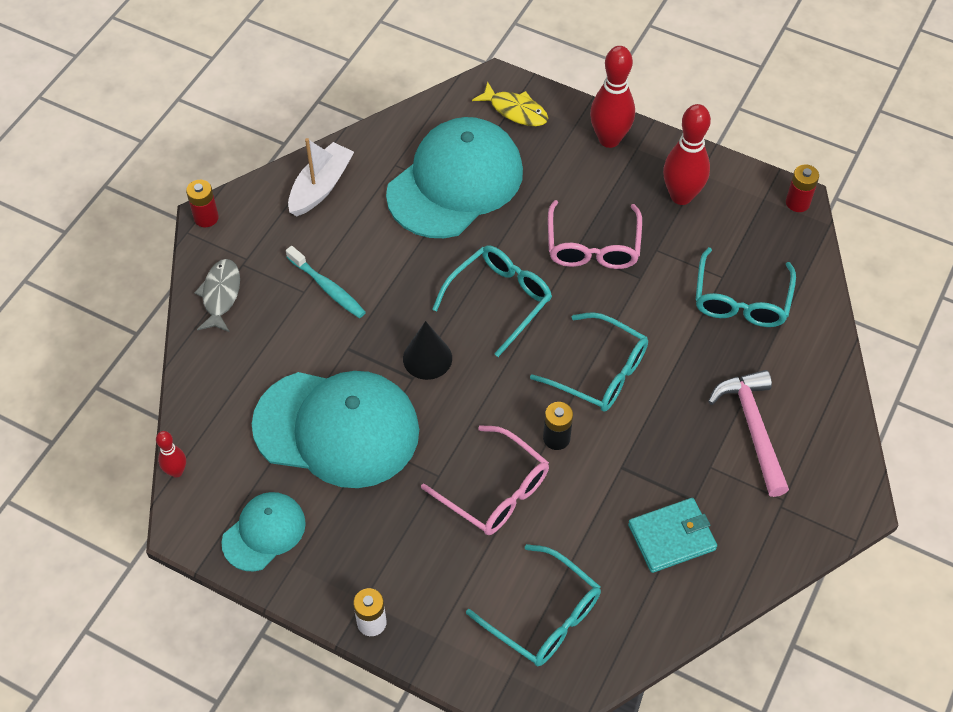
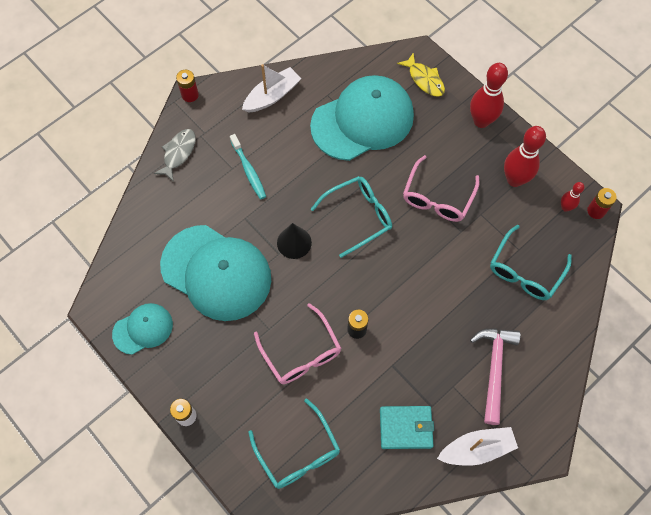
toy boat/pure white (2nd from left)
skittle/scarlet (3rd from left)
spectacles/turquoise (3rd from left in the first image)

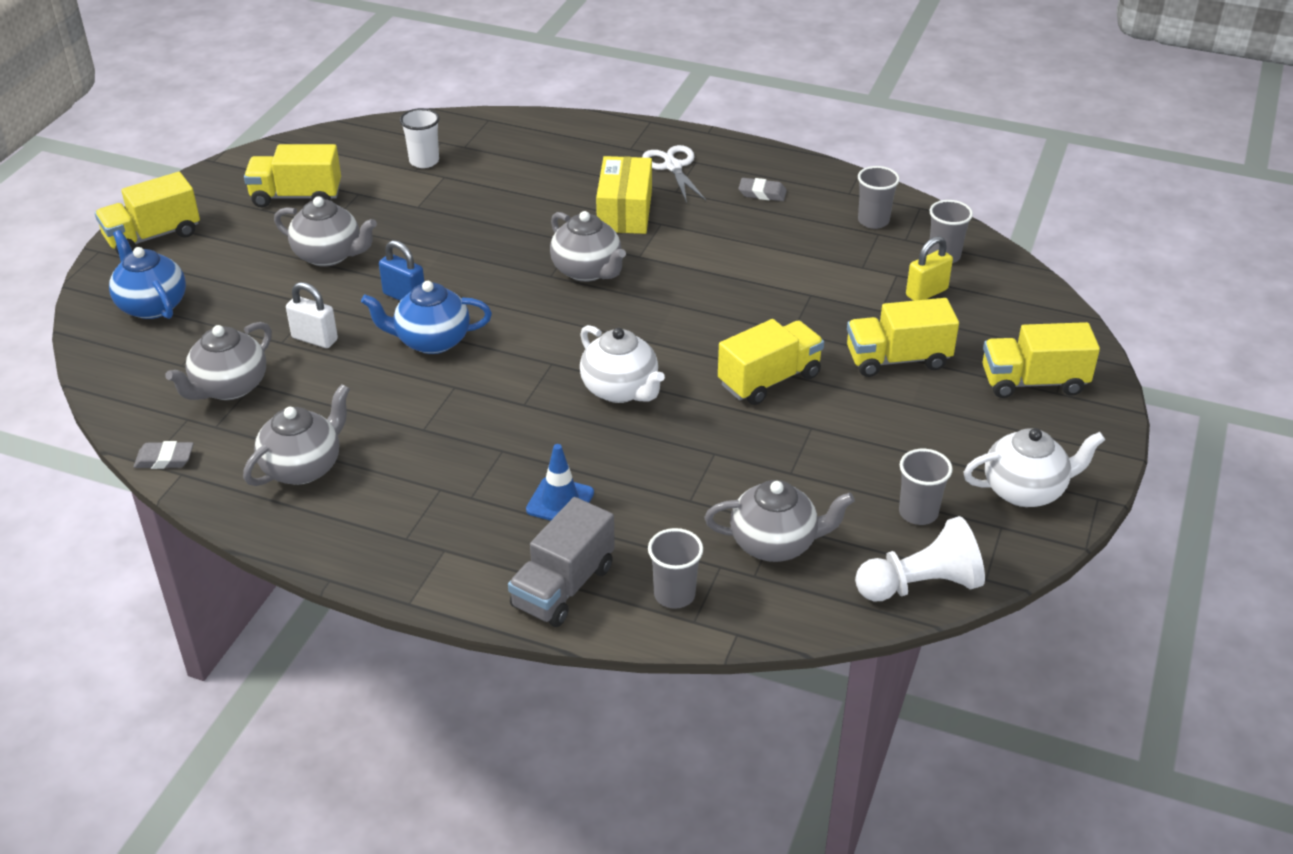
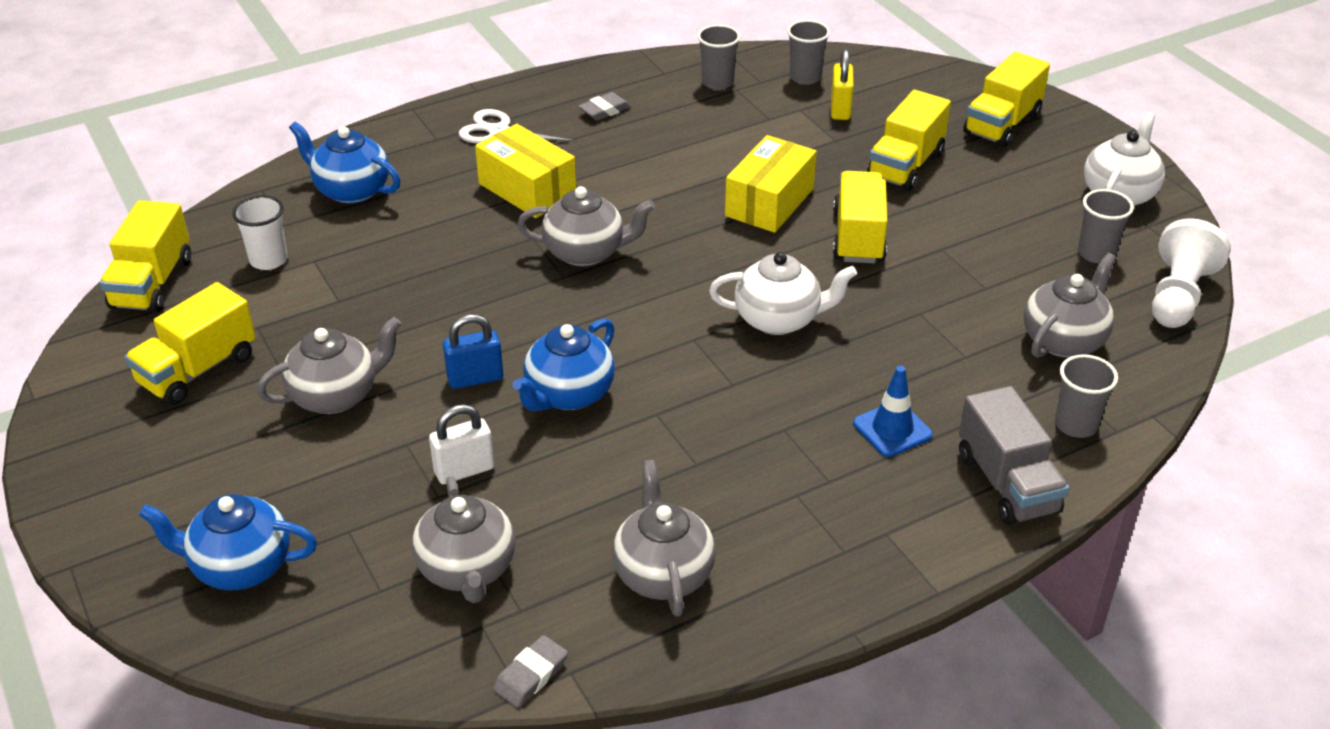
toy truck/yellow (1st from left)
tea pot/royal blue (2nd from left)
package/yellow (2nd from left)

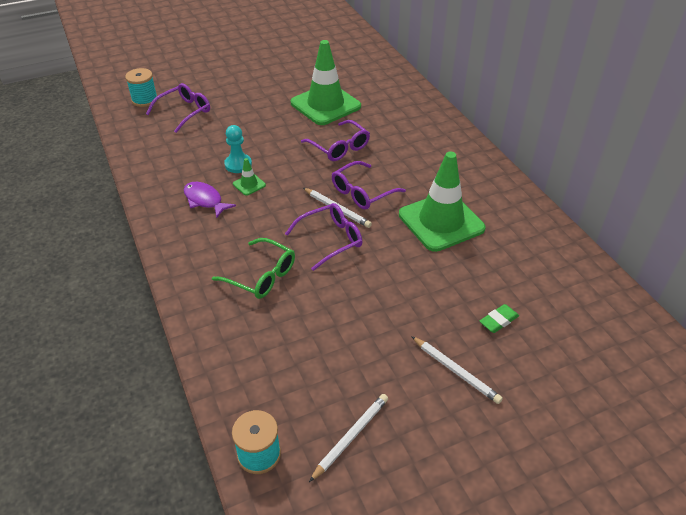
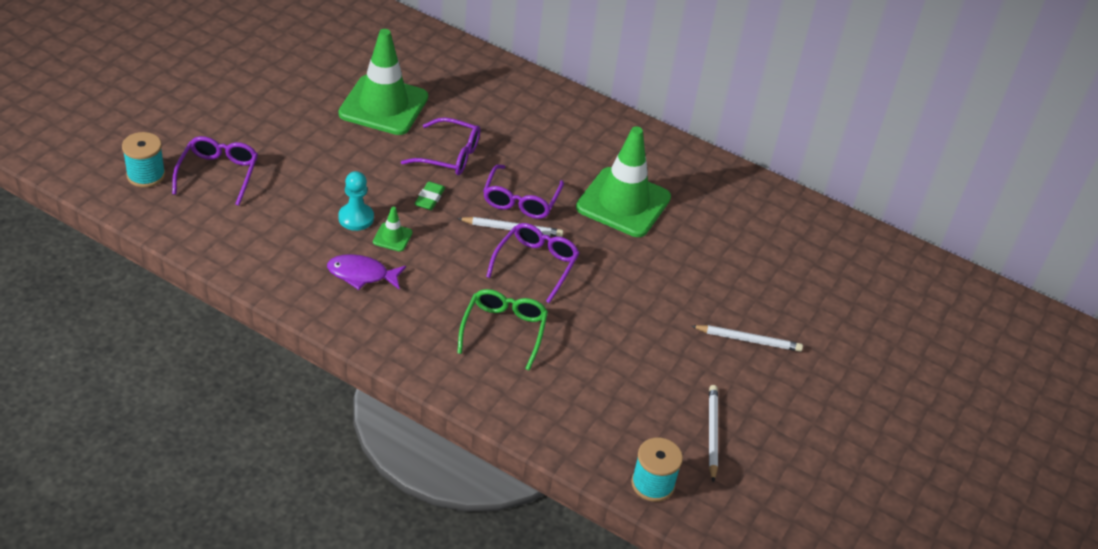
pencil eraser/leaf-green
spectacles/leaf-green

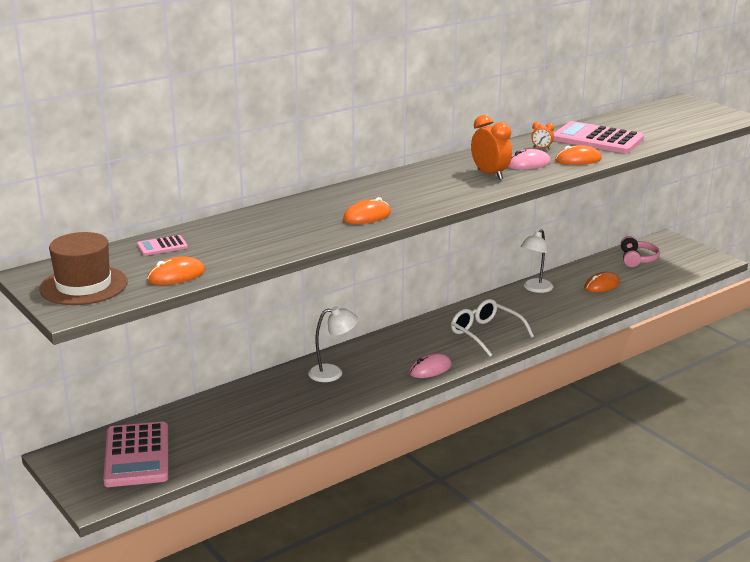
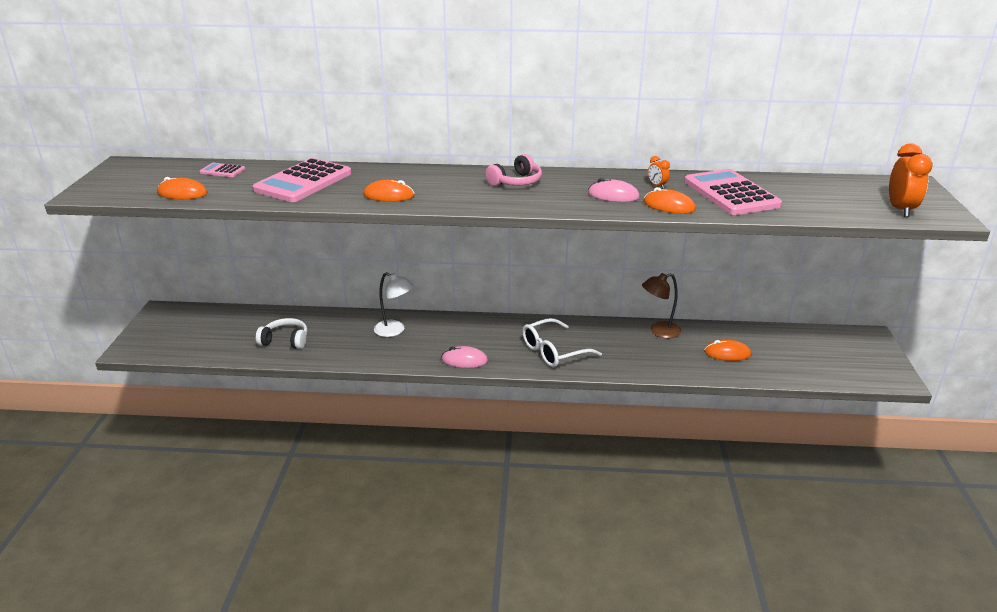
calculator/rosy (2nd from left)
over-ear headphones/pure white
over-ear headphones/rosy
spectacles/pure white
desk lamp/russet
bedside clock/orange (2nd from left)
hat/russet

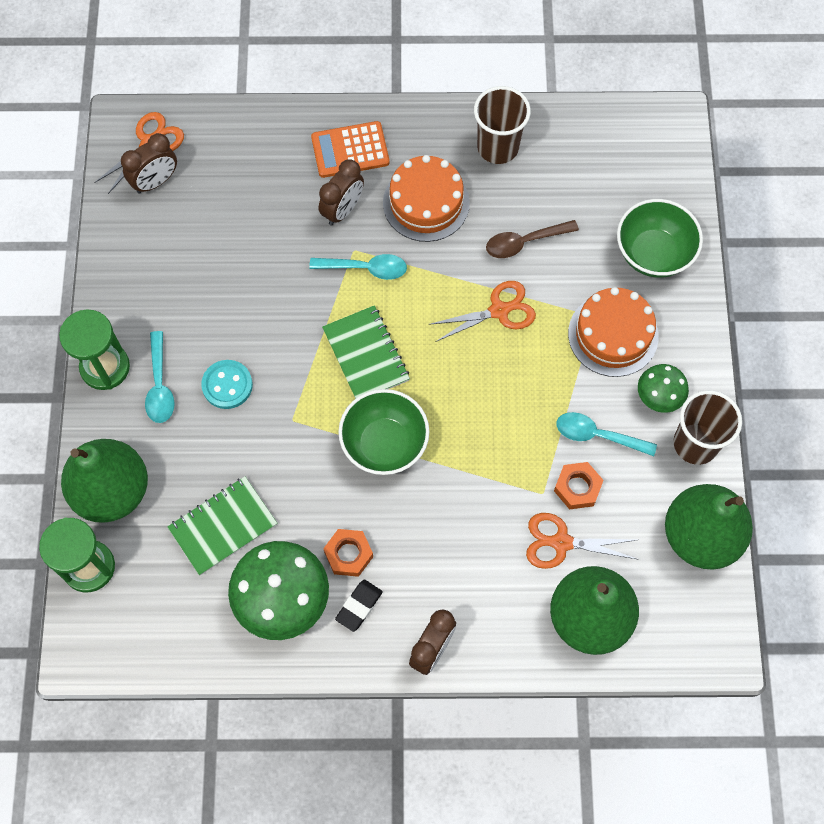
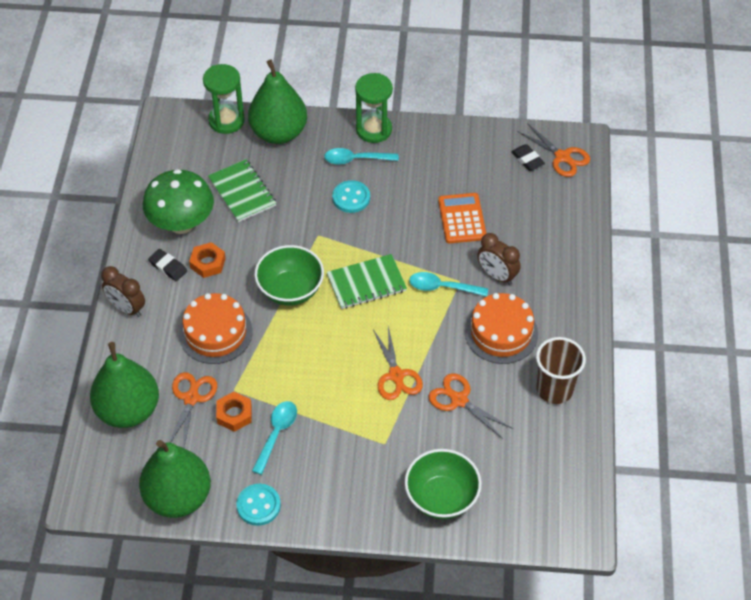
layer cake/orange (1st from left)
button/turquoise (1st from left)
tablespoon/turquoise (3rd from left)
pair of scissors/orange (3rd from left)
calculator/orange
pencil eraser/ebony (2nd from left)
mushroom/leaf-green (2nd from left in the first image)

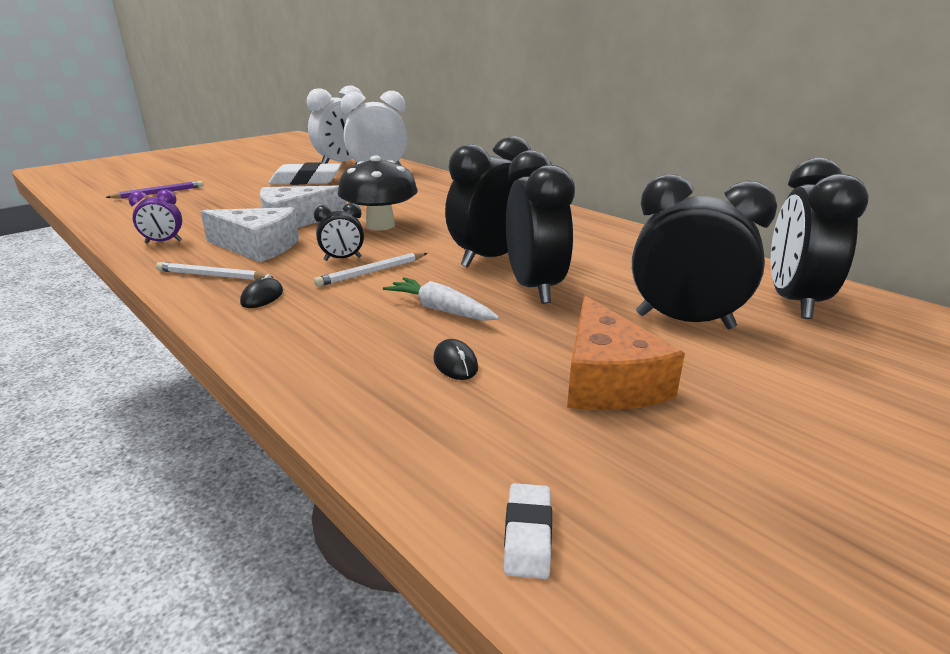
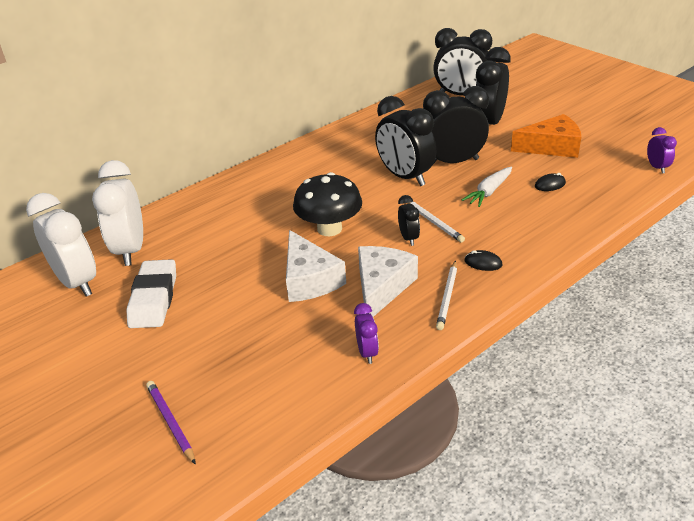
bedside clock/violet (2nd from left)

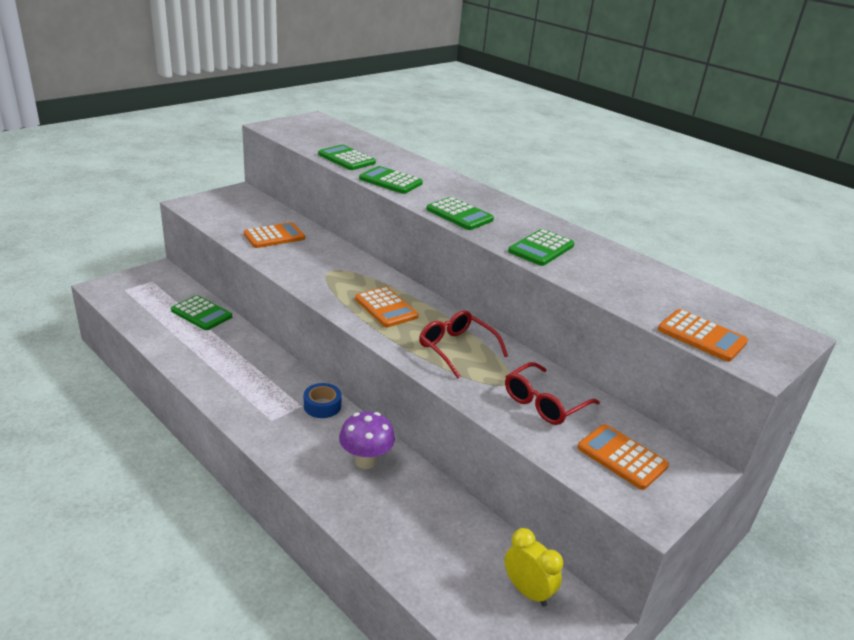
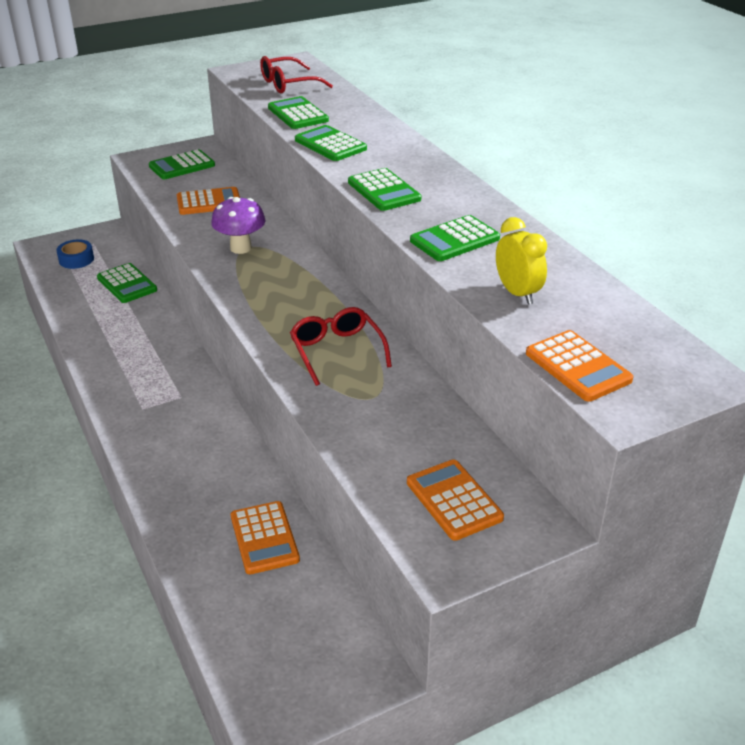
sticky tape/royal blue
calculator/leaf-green (2nd from left)
mushroom/violet
calculator/orange (2nd from left)
spectacles/scarlet (1st from left)
bedside clock/yellow

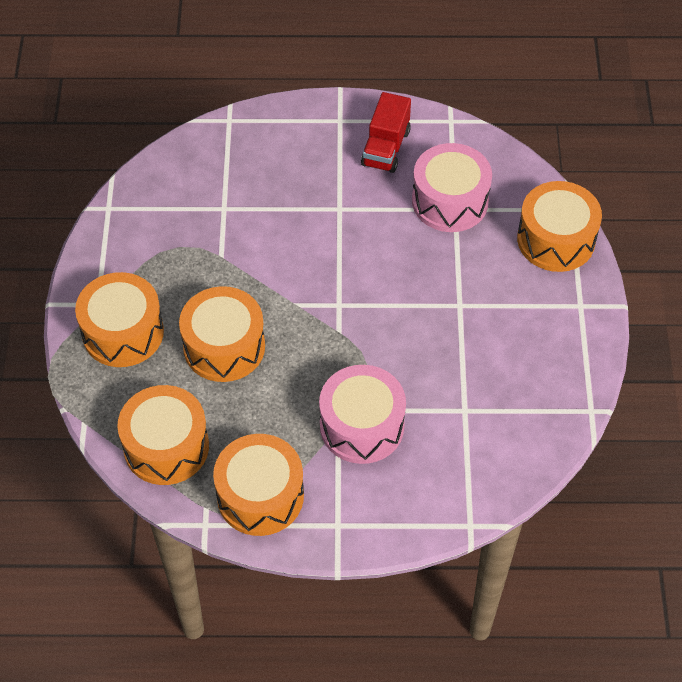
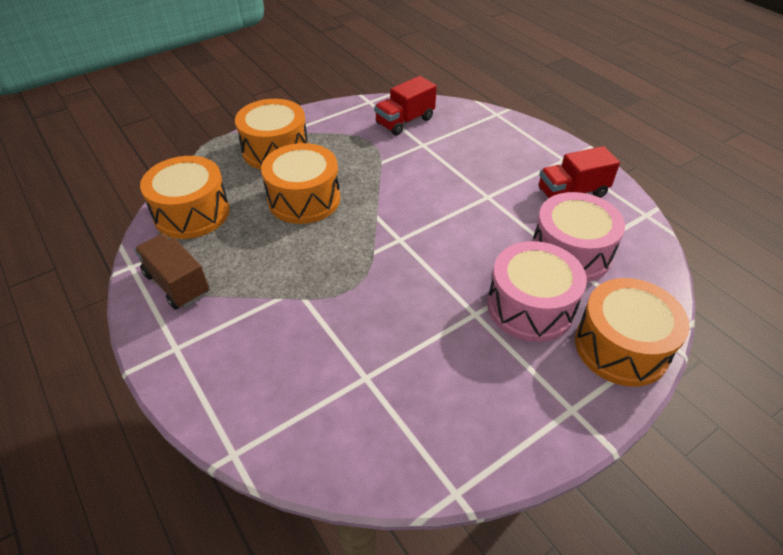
toy truck/russet
toy truck/scarlet (1st from left)
snare drum/rosy (1st from left)

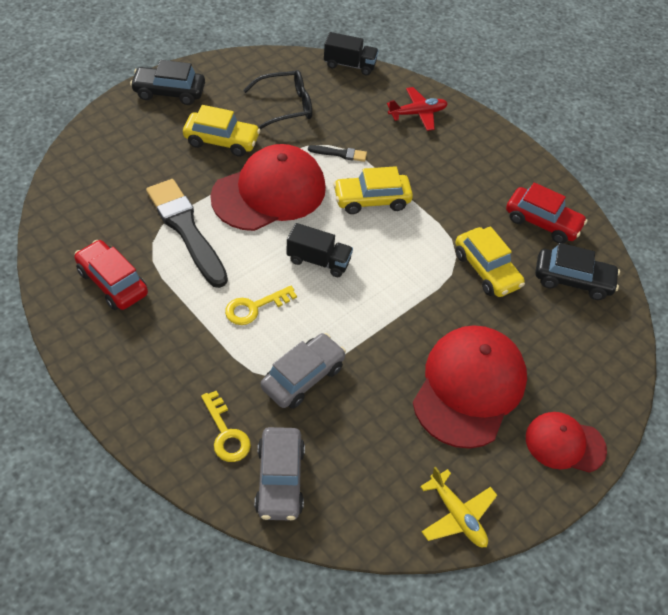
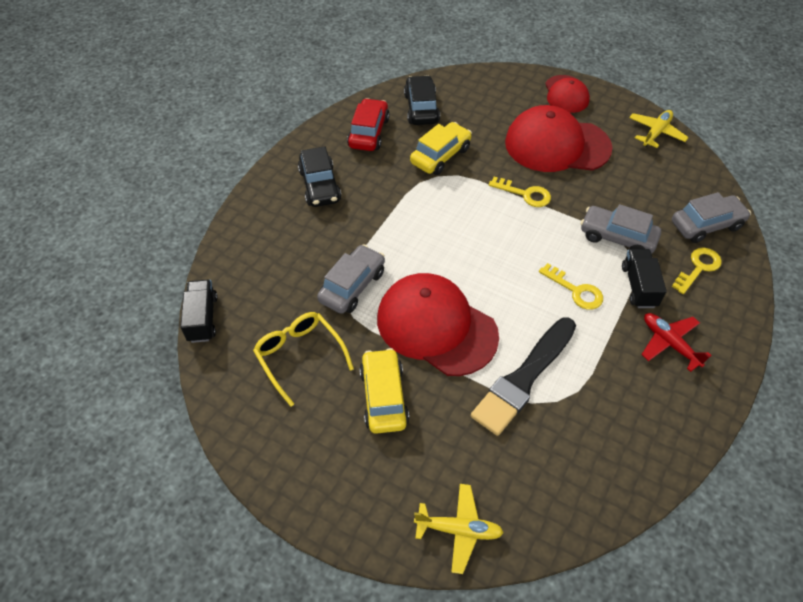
spectacles/yellow
automobile/ebony (1st from left)
automobile/grey (1st from left)
toy plane/yellow (1st from left)
latchkey/yellow (1st from left)
toy truck/ebony (2nd from left)
toy plane/scarlet
automobile/scarlet (1st from left in the first image)
automobile/yellow (2nd from left in the first image)

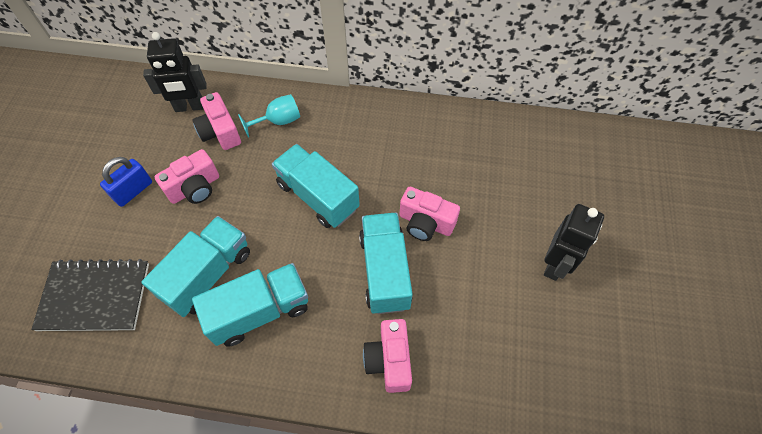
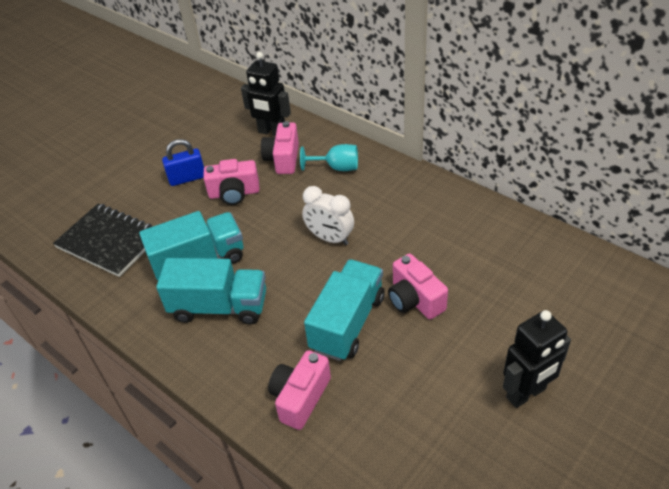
bedside clock/pure white

